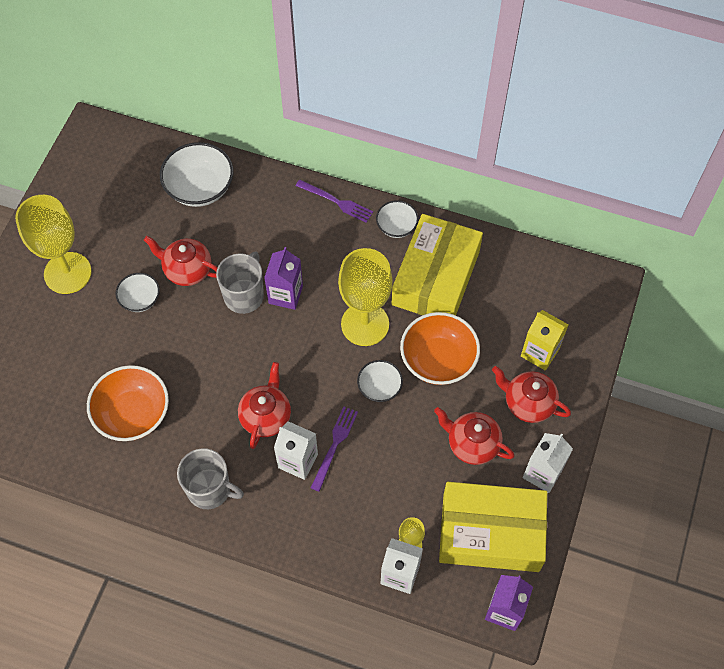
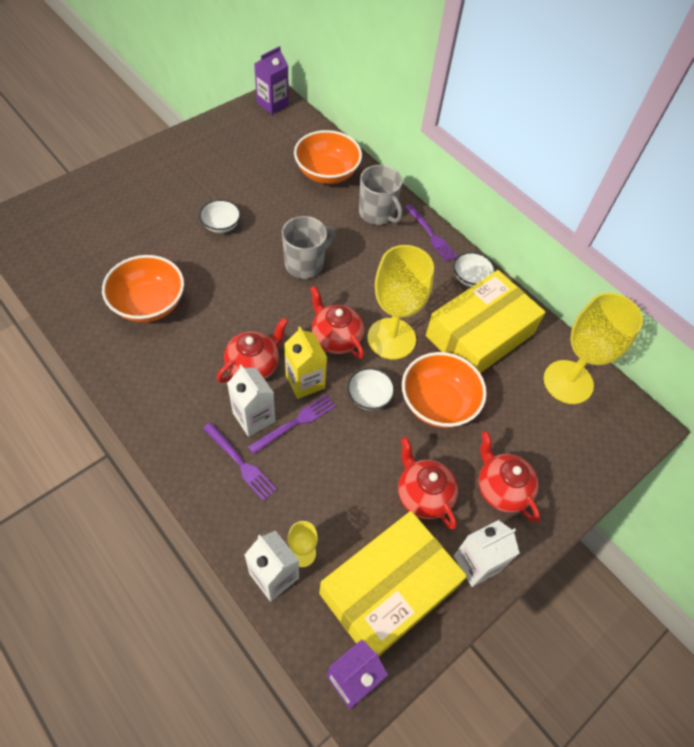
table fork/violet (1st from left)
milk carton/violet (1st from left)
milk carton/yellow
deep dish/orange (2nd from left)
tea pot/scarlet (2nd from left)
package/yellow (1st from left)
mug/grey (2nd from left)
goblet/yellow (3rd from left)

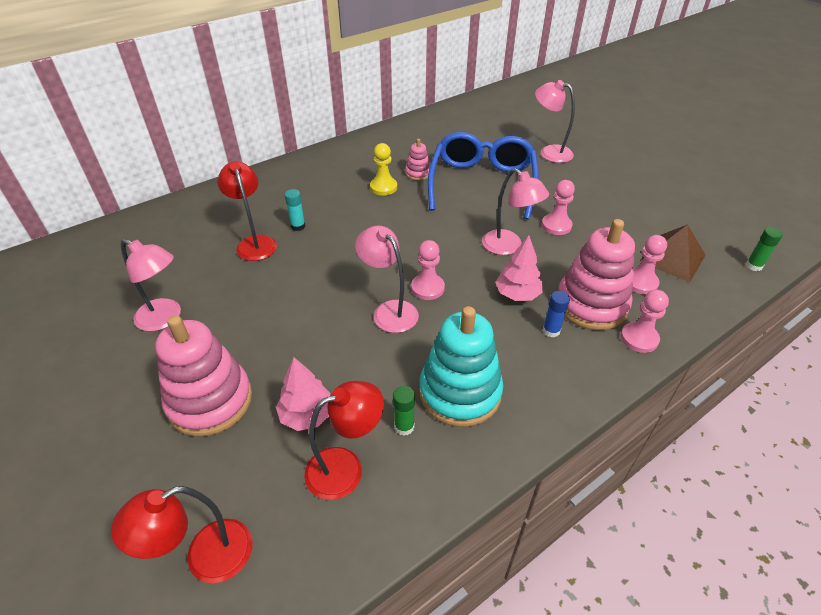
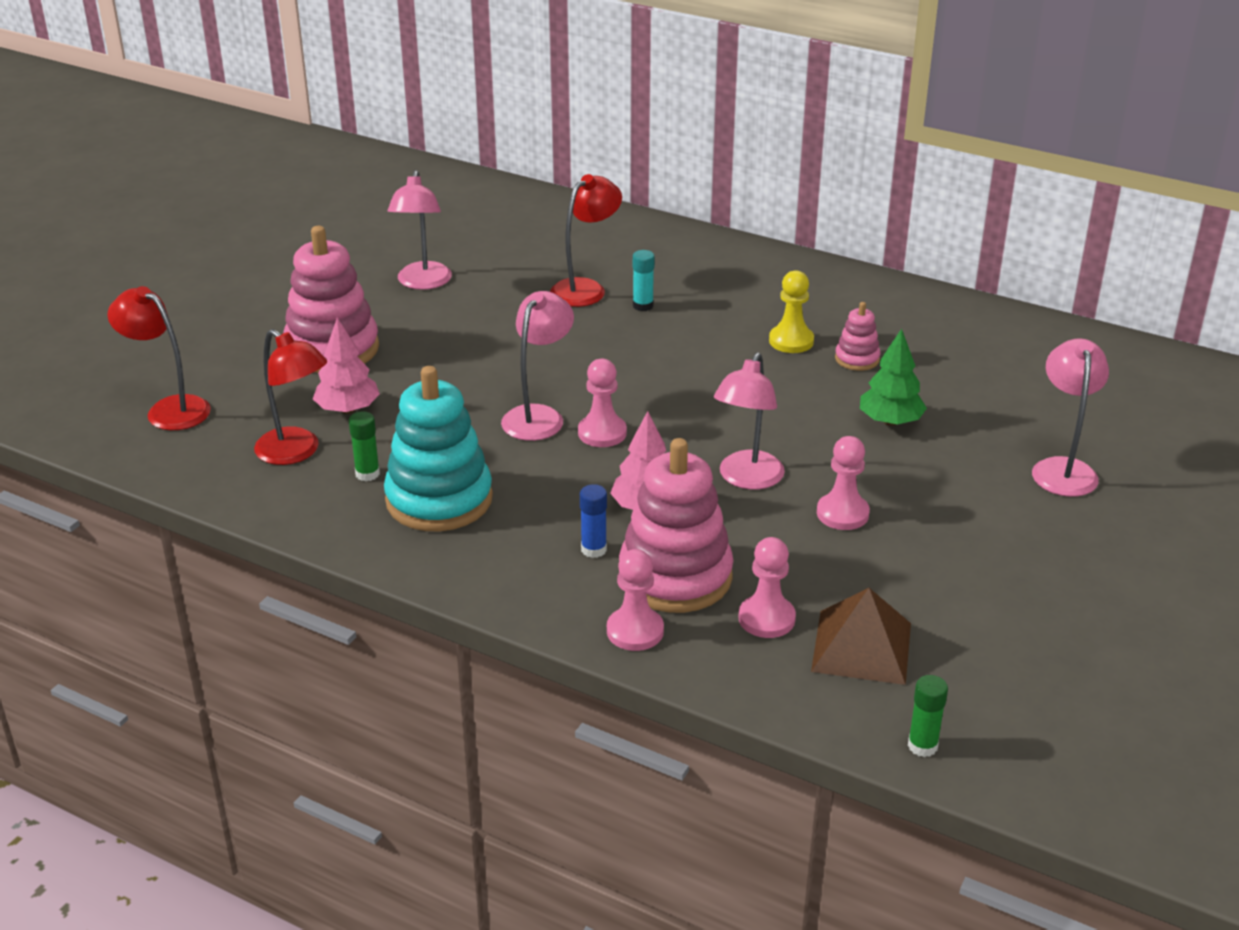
fir tree/leaf-green

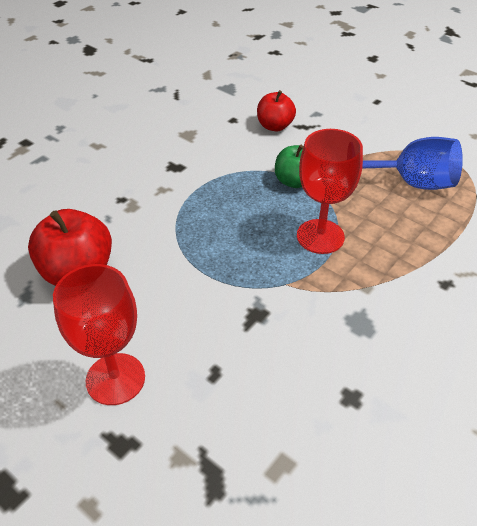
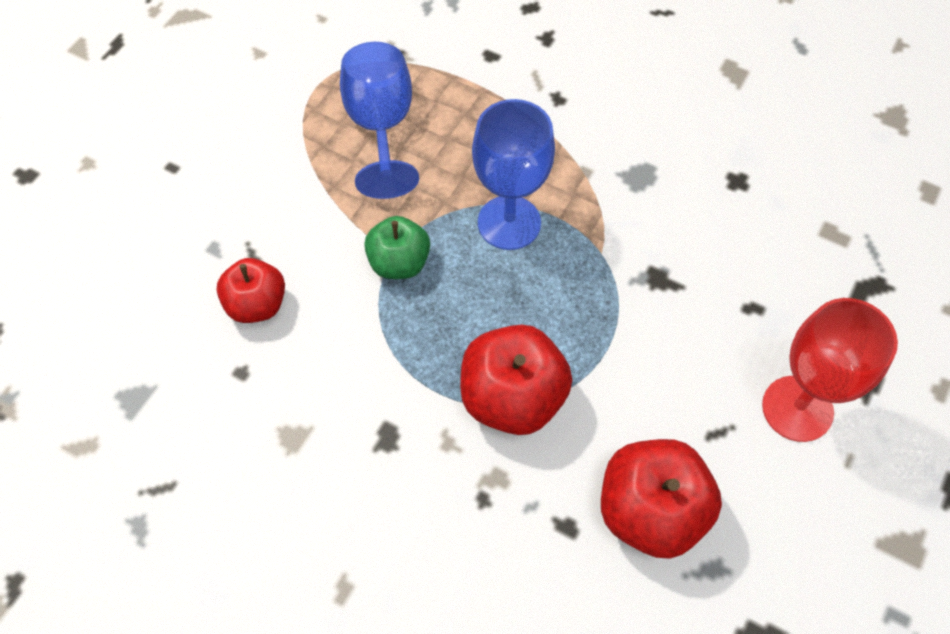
toy apple/scarlet (2nd from left)
goblet/royal blue (2nd from left)

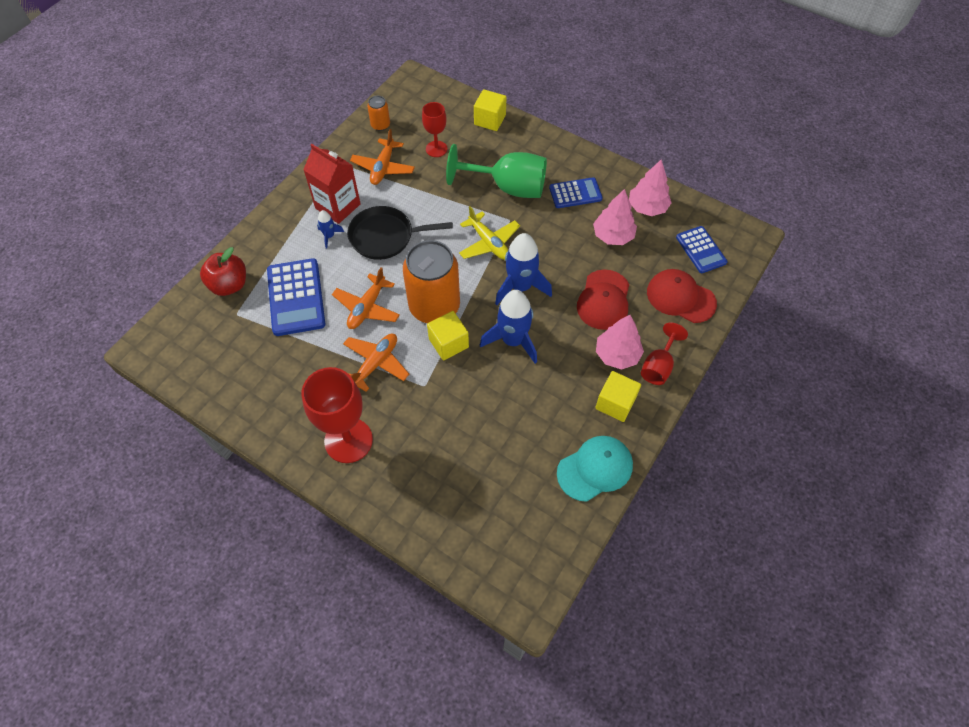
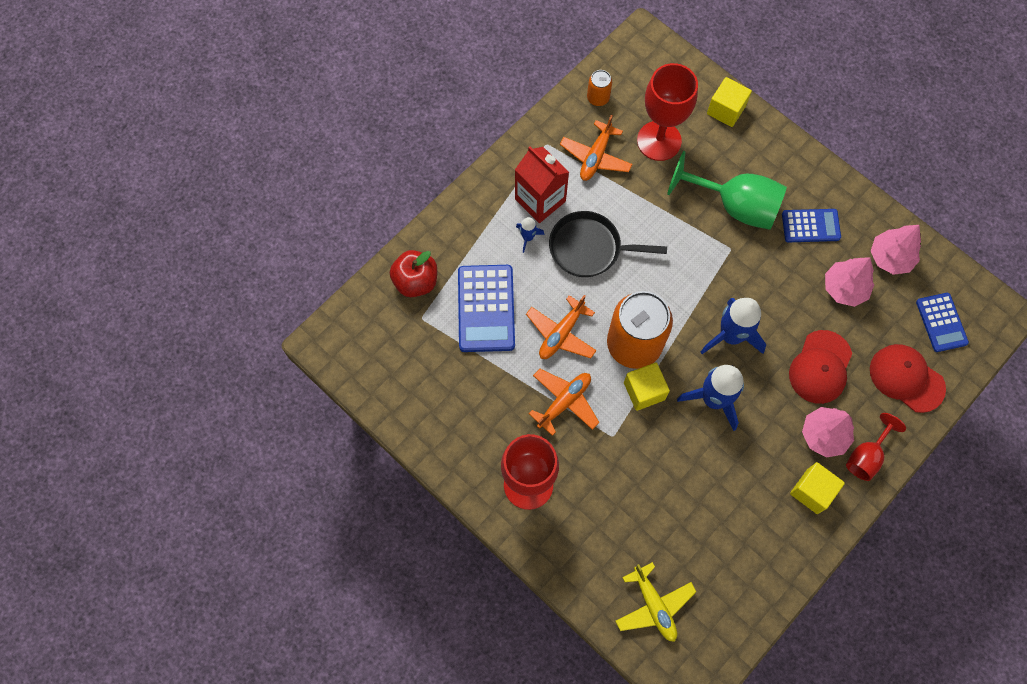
toy plane/yellow
goblet/scarlet (2nd from left)
peaked cap/turquoise

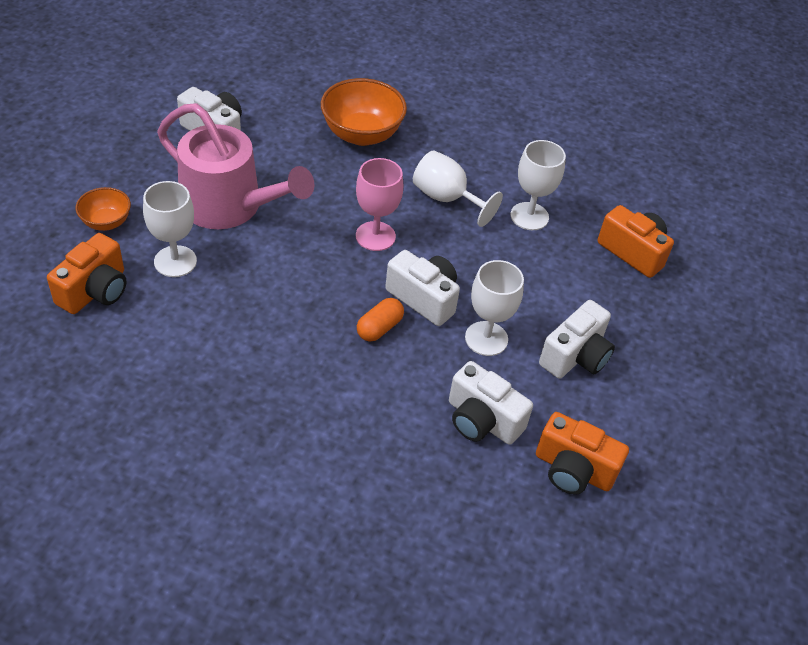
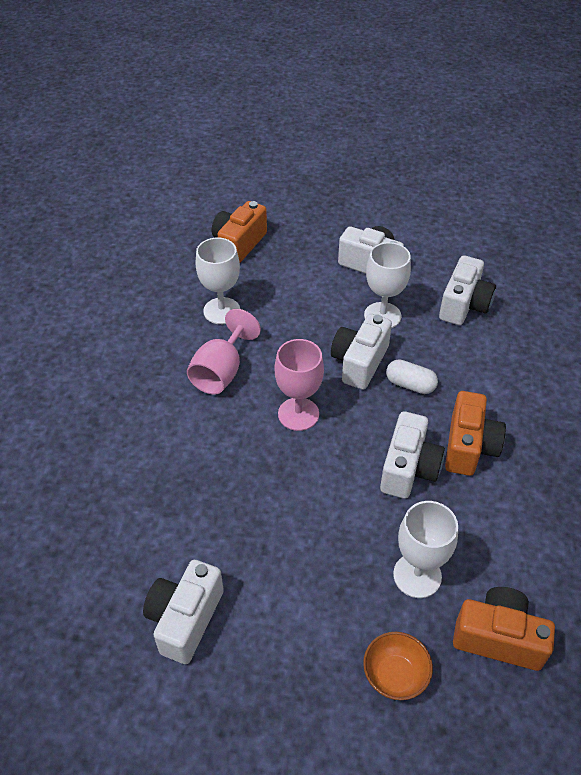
goblet/rosy (1st from left)
photo camera/pure white (4th from left)
pill/pure white
photo camera/orange (2nd from left)
watering can/rosy
deep dish/orange (2nd from left in the first image)

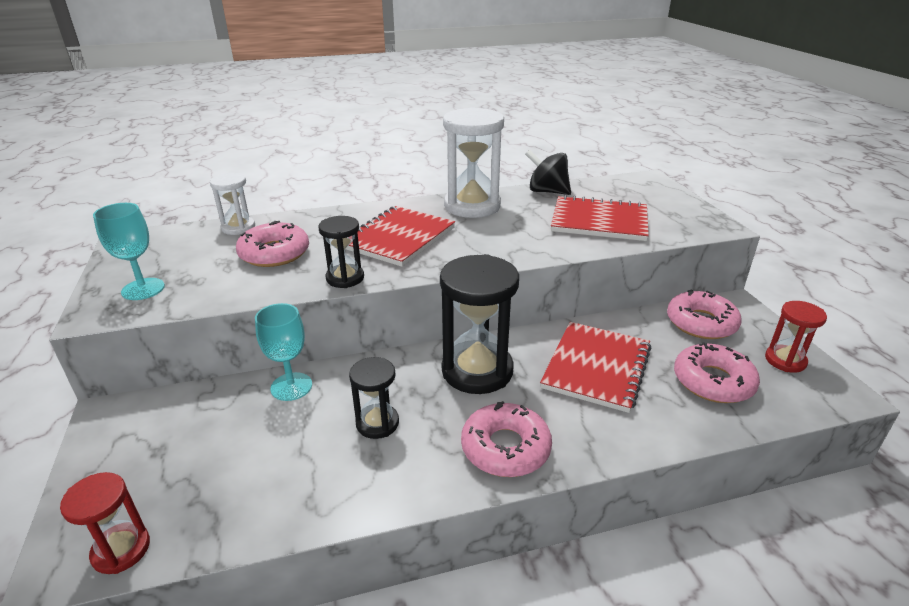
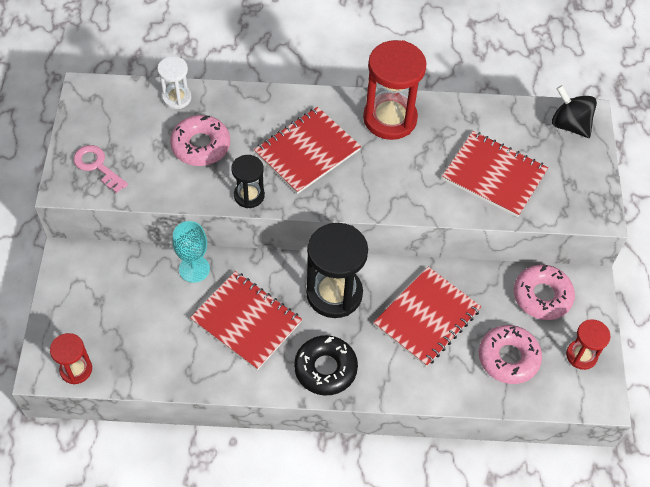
latchkey/rosy
notebook/scarlet (1st from left)
glazed donut/ebony
sandglass/scarlet (2nd from left)
spinning top/ebony

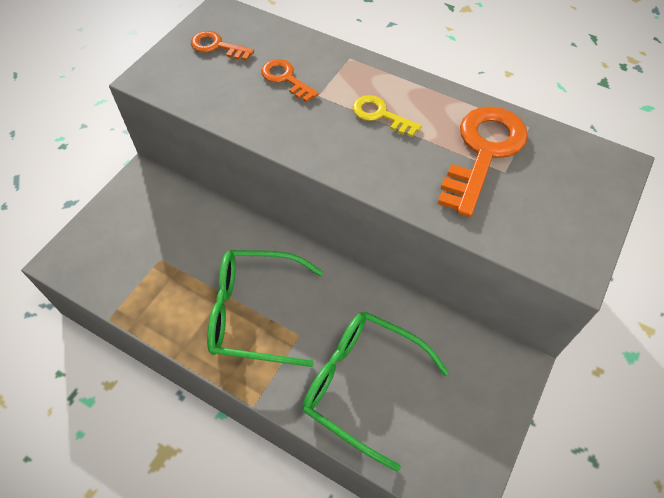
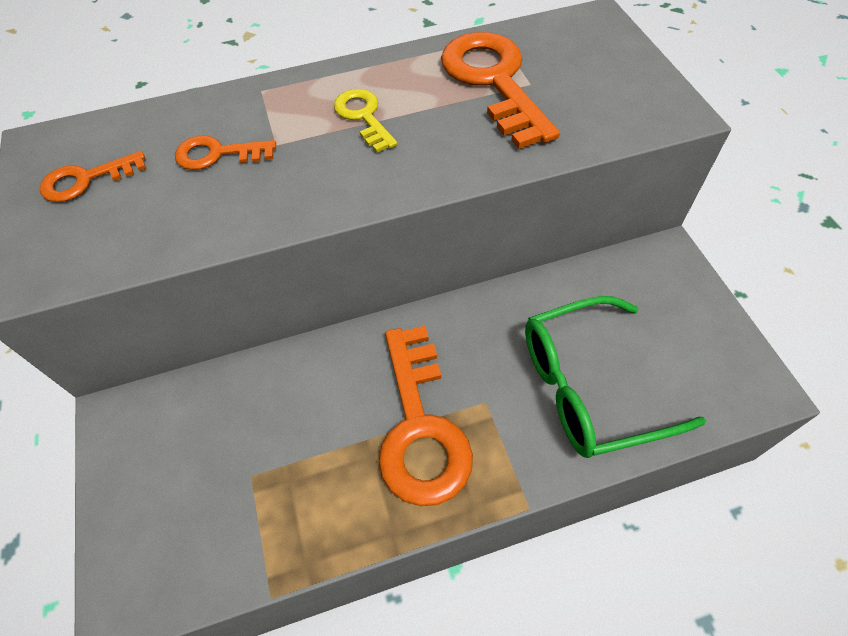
latchkey/yellow
latchkey/orange (3rd from left)

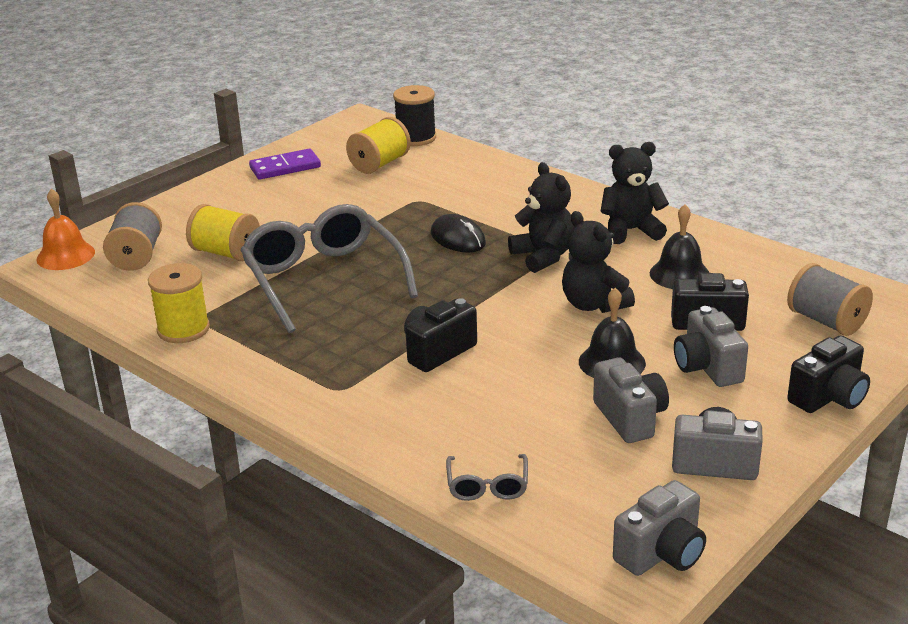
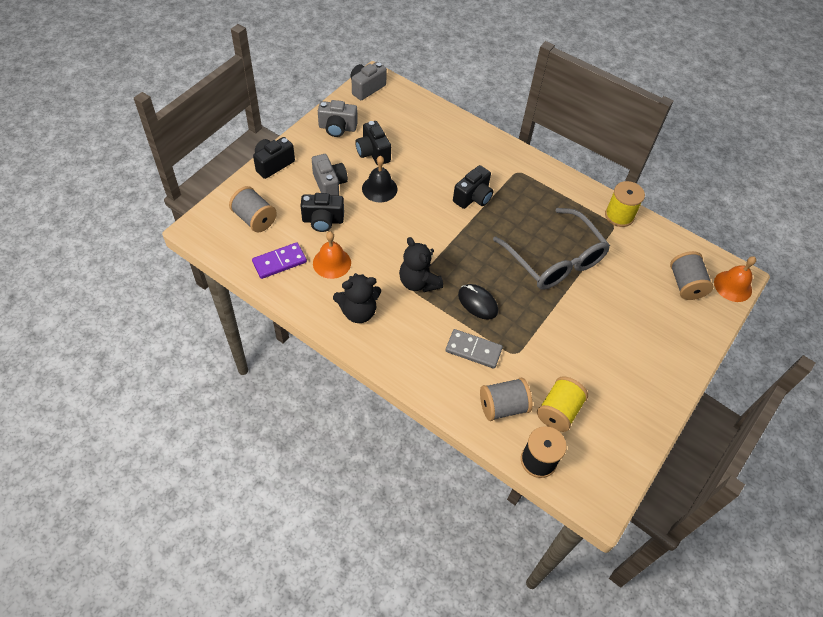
domino tile/violet
bell/orange (1st from left)
photo camera/ebony (3rd from left)
domino tile/grey
reel of thread/grey (2nd from left)
reel of thread/yellow (2nd from left in the first image)
spectacles/grey (2nd from left in the first image)
teddy/ebony (2nd from left in the first image)

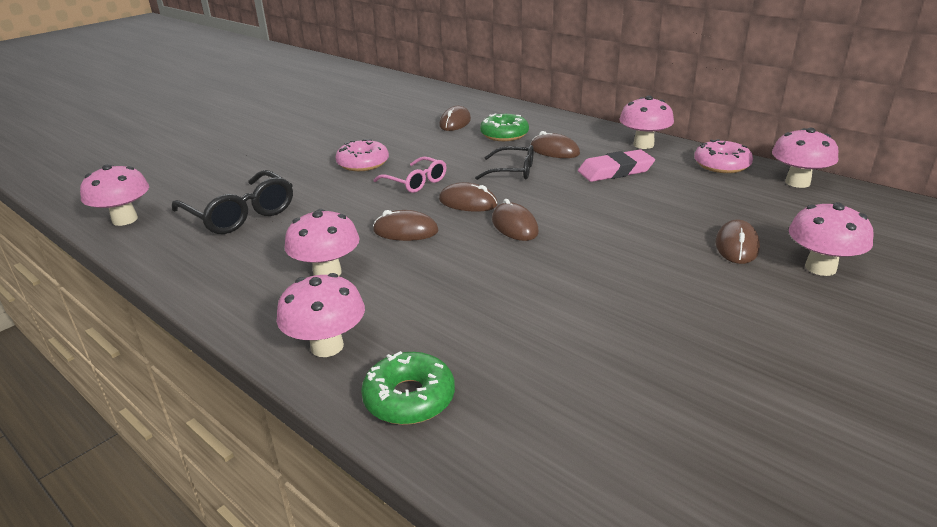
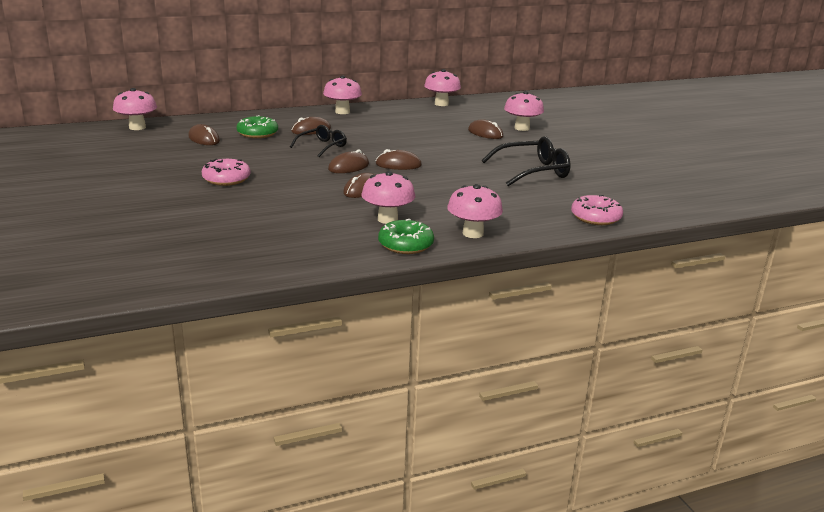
mushroom/rosy (1st from left)
glazed donut/leaf-green (2nd from left)
spectacles/ebony (2nd from left)
glazed donut/rosy (2nd from left)
spectacles/rosy
pencil eraser/rosy

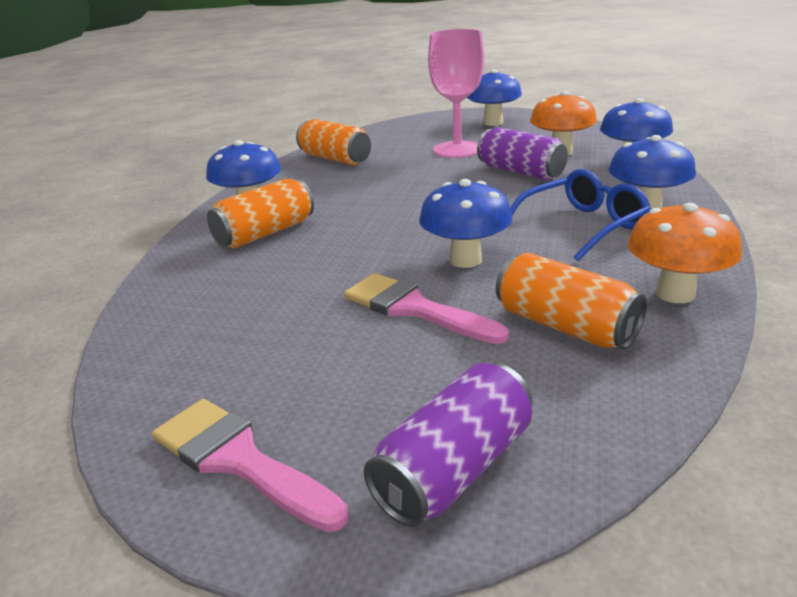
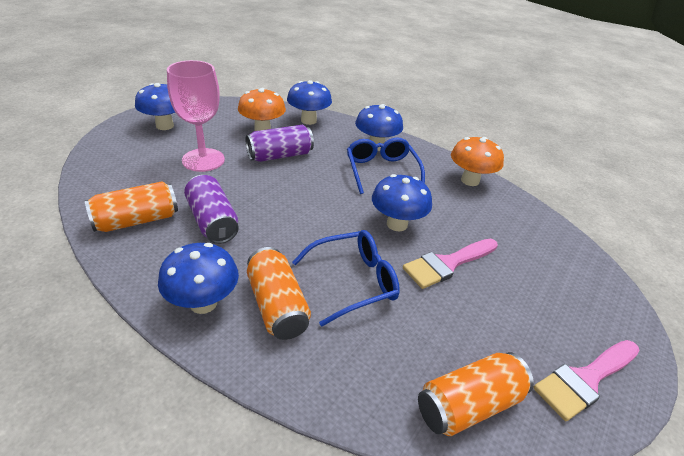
soda can/violet (1st from left)
spectacles/royal blue (1st from left)
soda can/orange (3rd from left)

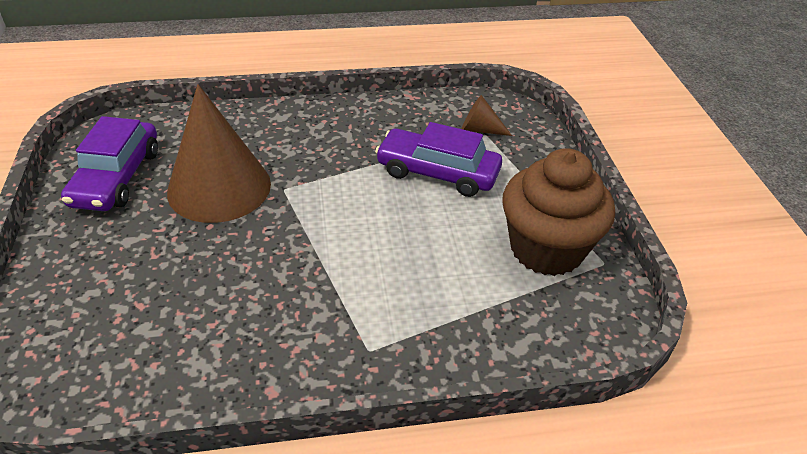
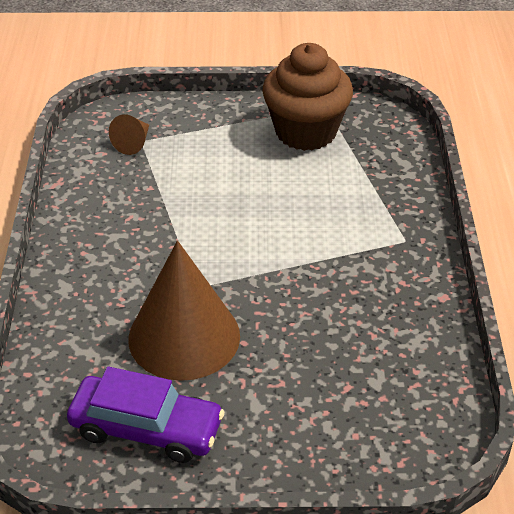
automobile/violet (2nd from left in the first image)

